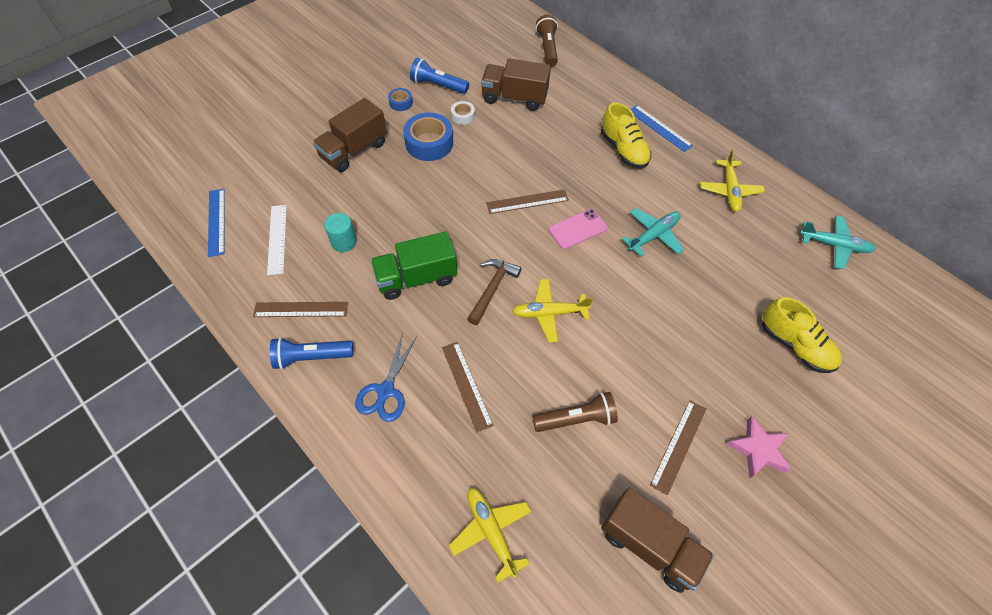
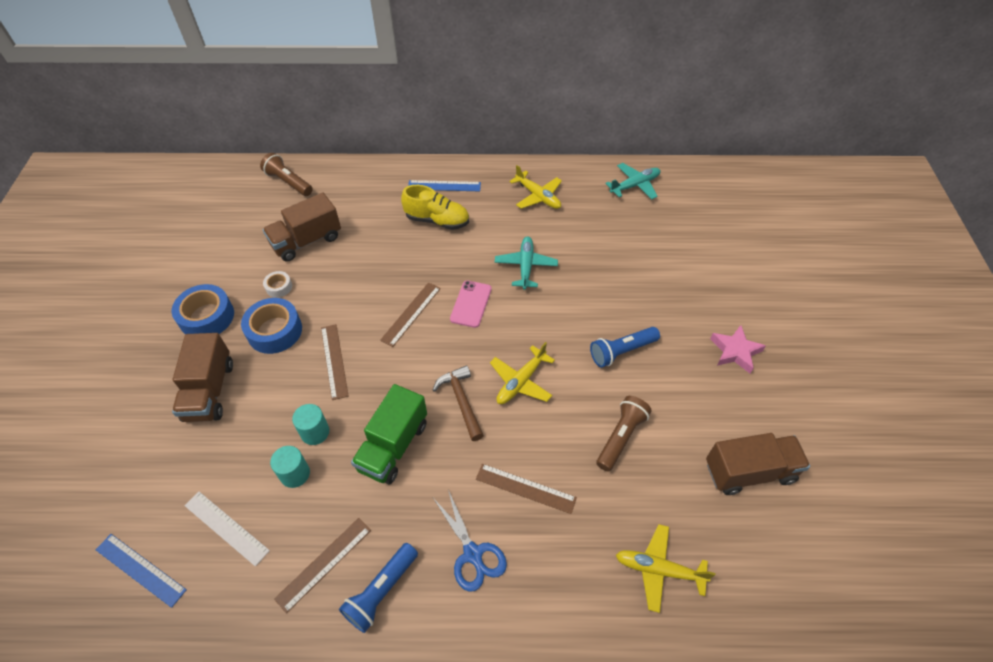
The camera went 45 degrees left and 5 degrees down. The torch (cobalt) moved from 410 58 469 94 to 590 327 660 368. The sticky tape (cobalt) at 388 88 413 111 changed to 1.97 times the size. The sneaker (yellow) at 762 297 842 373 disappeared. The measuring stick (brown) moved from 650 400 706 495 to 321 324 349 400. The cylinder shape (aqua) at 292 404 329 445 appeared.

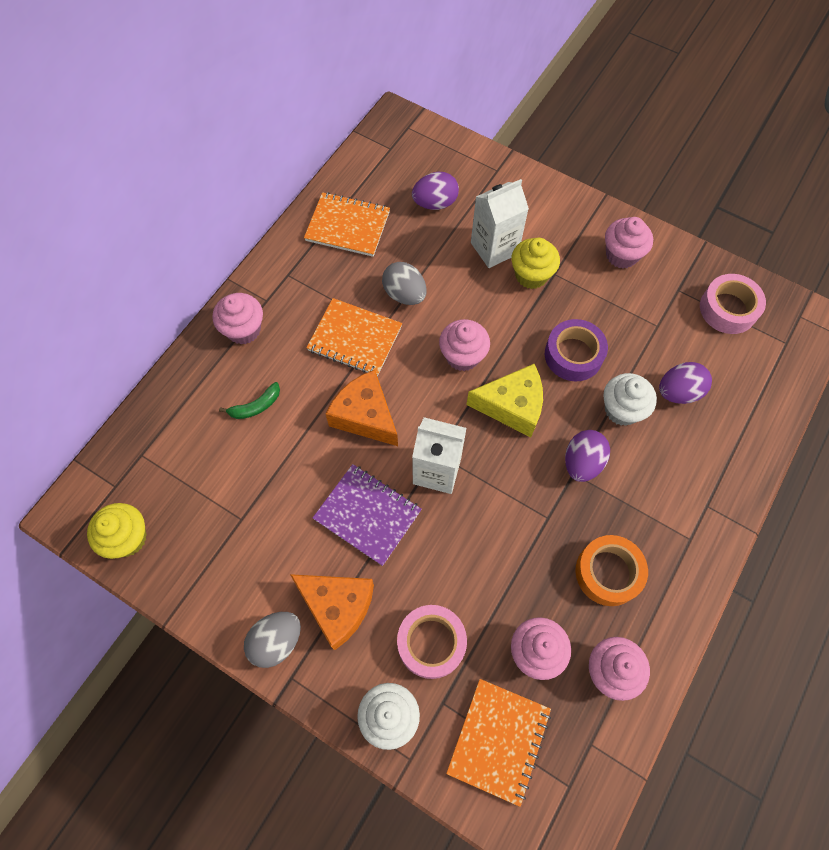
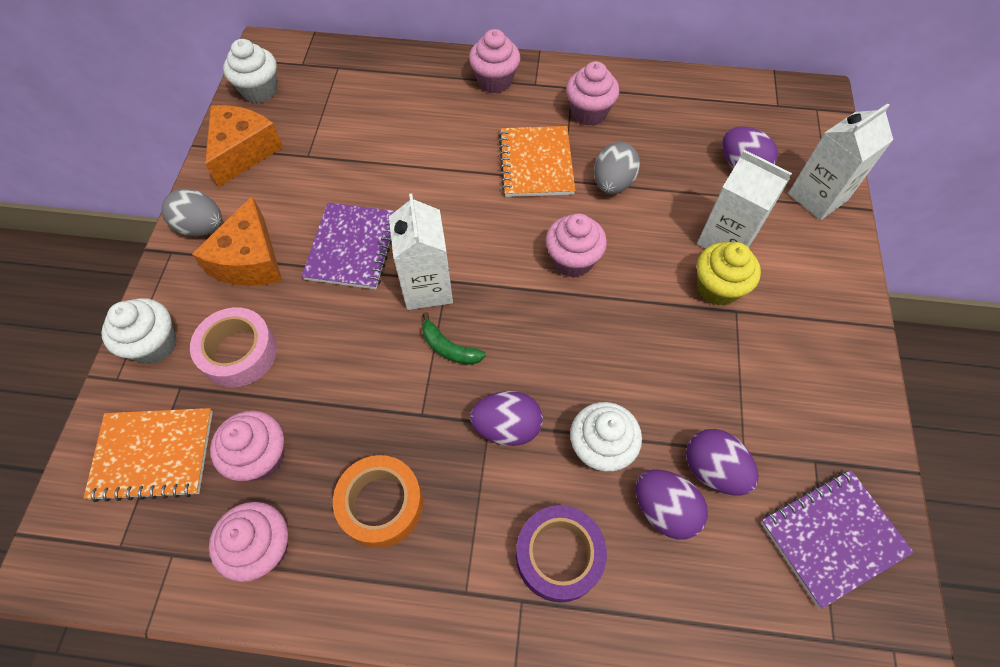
The camera went 65 degrees right and 5 degrees down. The notebook (orange-coloured) at 304 192 390 257 disappeared. The fairy cake (rosy) moved from 605 217 653 268 to 566 61 619 126. The sticky tape (rosy) at 700 274 766 334 was replaced by the notebook (violet) at 761 470 914 609. The sticky tape (violet) moved from 545 319 608 381 to 516 505 607 603. The piece of cheese (yellow) at 466 364 543 437 disappeared. The piece of cheese (orange-coloured) moved from 326 370 398 446 to 205 105 283 187. The toy banana (leaf-green) moved from 219 382 280 419 to 422 312 486 365. The fairy cake (yellow) at 87 503 147 559 became the fairy cake (pure white) at 223 39 277 103. The milk carton (pure white) at 788 104 893 220 appeared. The egg shape (violet) at 686 429 759 495 appeared.

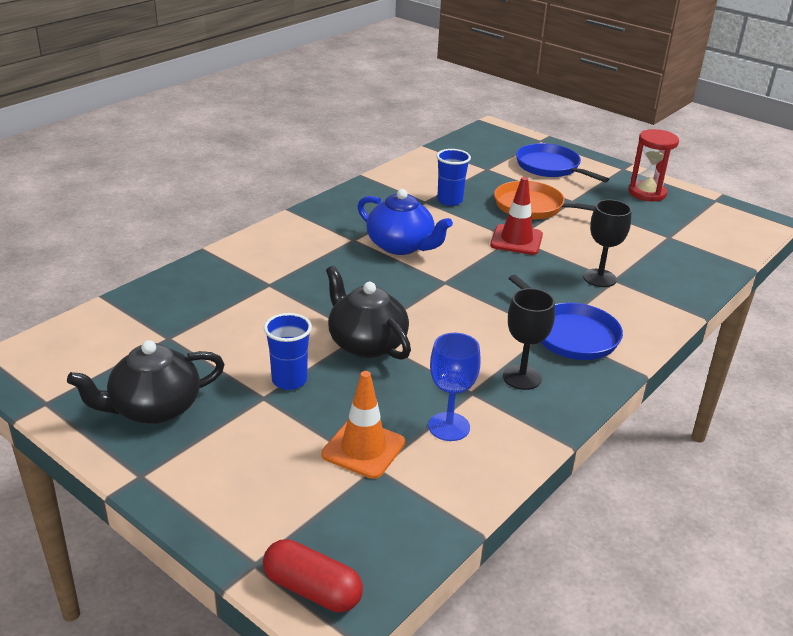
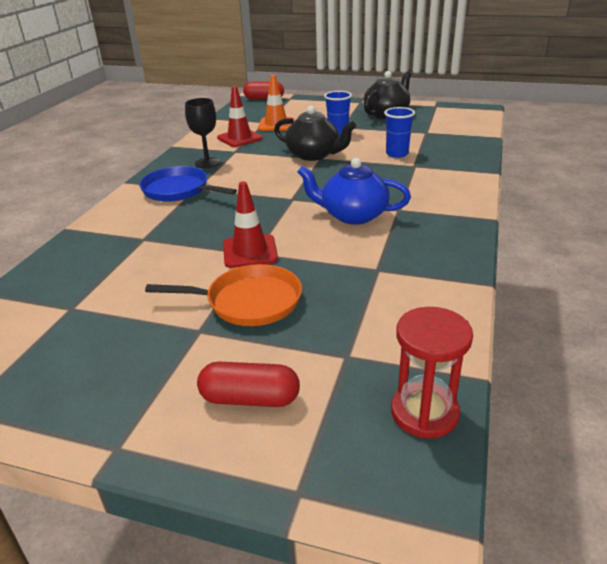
The camera went 160 degrees right and 0 degrees up. The sandglass (scarlet) moved from 628 129 679 202 to 391 307 473 438. The skillet (cobalt) at 516 143 609 182 was replaced by the pill shape (scarlet) at 197 362 300 407. The beaker (cobalt) moved from 436 149 471 206 to 384 107 415 158. The chalice (black) at 583 200 632 287 disappeared. The chalice (cobalt) at 428 333 481 441 was replaced by the road cone (scarlet) at 217 86 262 147.

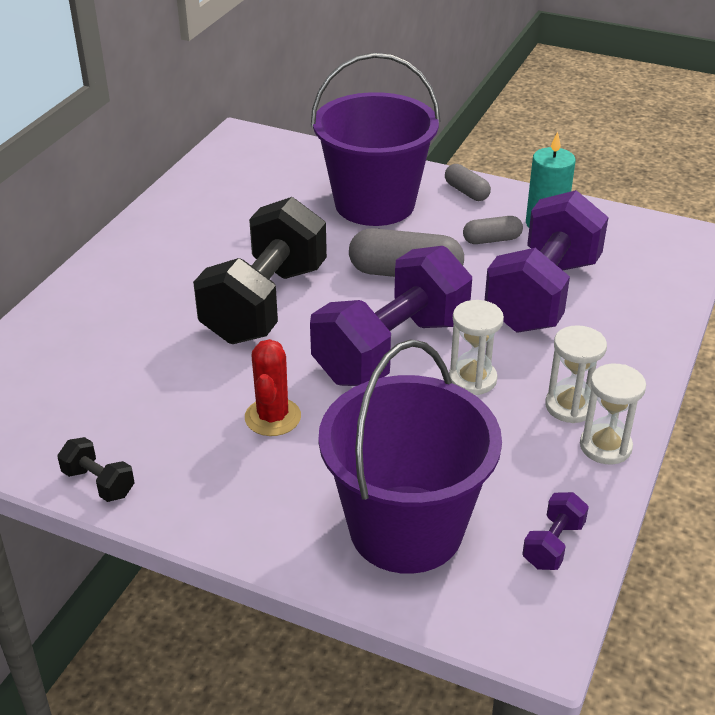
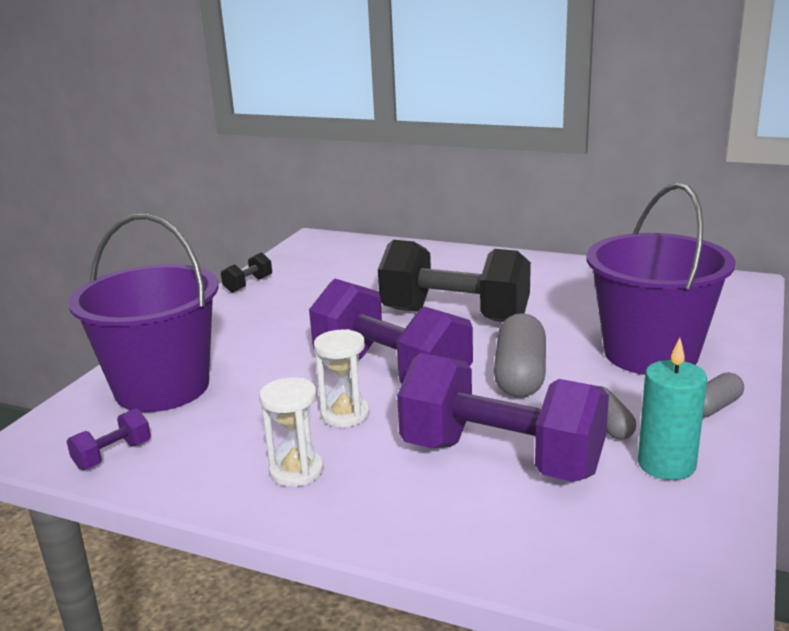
The camera went 90 degrees right and 15 degrees down. The prickly plant (scarlet) at 245 339 301 436 disappeared. The sandglass (pure white) at 580 364 646 464 disappeared. The dumbbell (violet) at 522 492 589 570 turned 75 degrees counterclockwise.

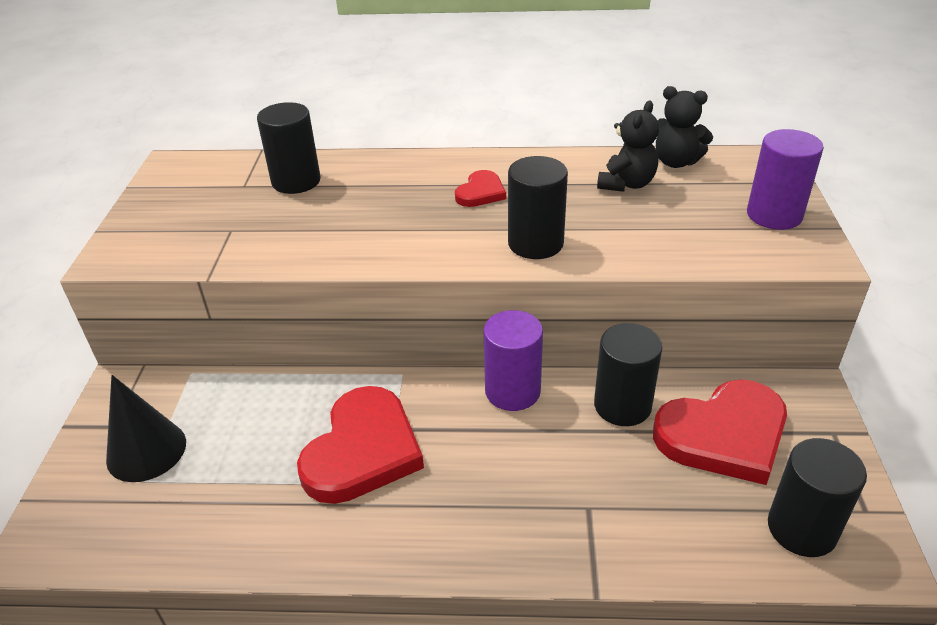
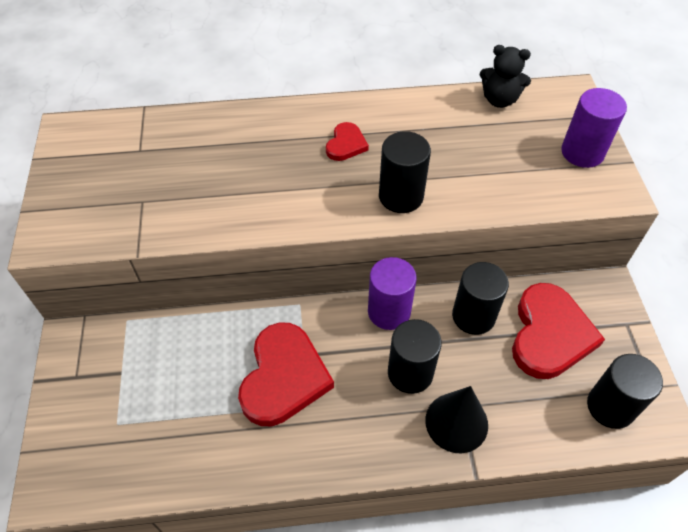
The camera went 10 degrees left and 15 degrees up. The teddy bear (black) at 597 100 659 192 disappeared. The cylinder shape (black) moved from 257 102 321 194 to 388 319 442 394. The solid cone (black) moved from 106 375 186 482 to 425 386 488 453. The heart (scarlet) at 653 380 787 485 turned 45 degrees counterclockwise.

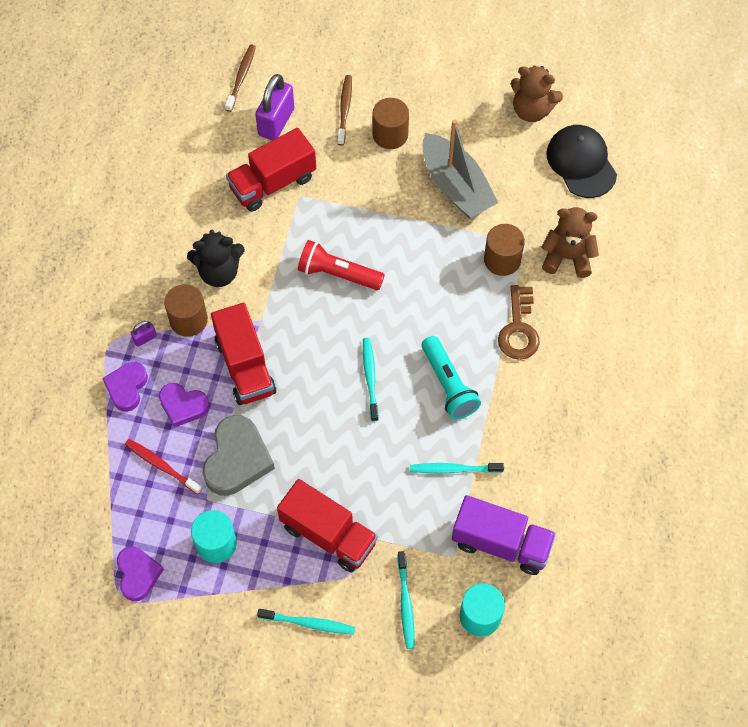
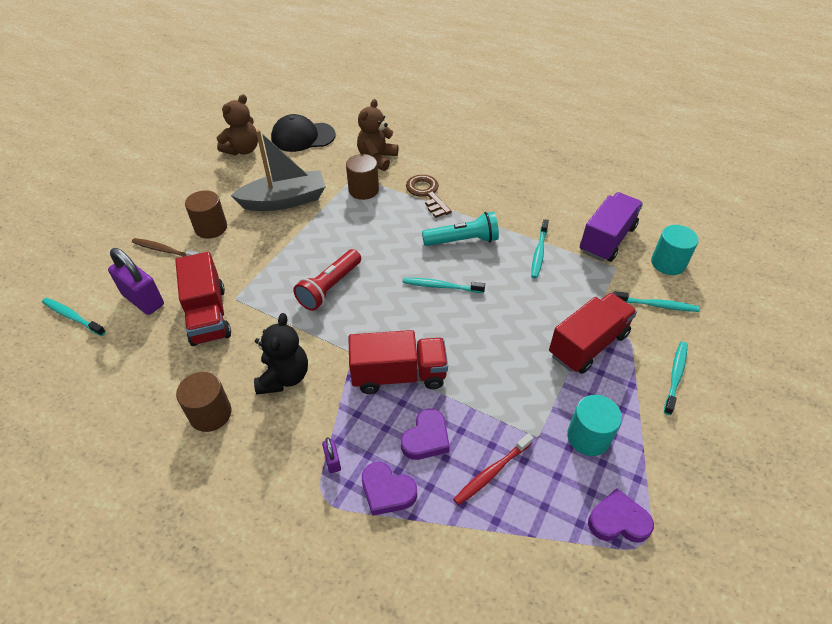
The camera went 75 degrees left and 15 degrees down. The dental brush (brown) at 225 45 256 112 became the dental brush (aqua) at 42 298 106 336. The cylinder shape (brown) moved from 164 284 208 337 to 176 372 232 432. The latchkey (brown) at 498 285 540 360 turned 135 degrees counterclockwise. The heart (grey) at 202 415 275 496 disappeared.

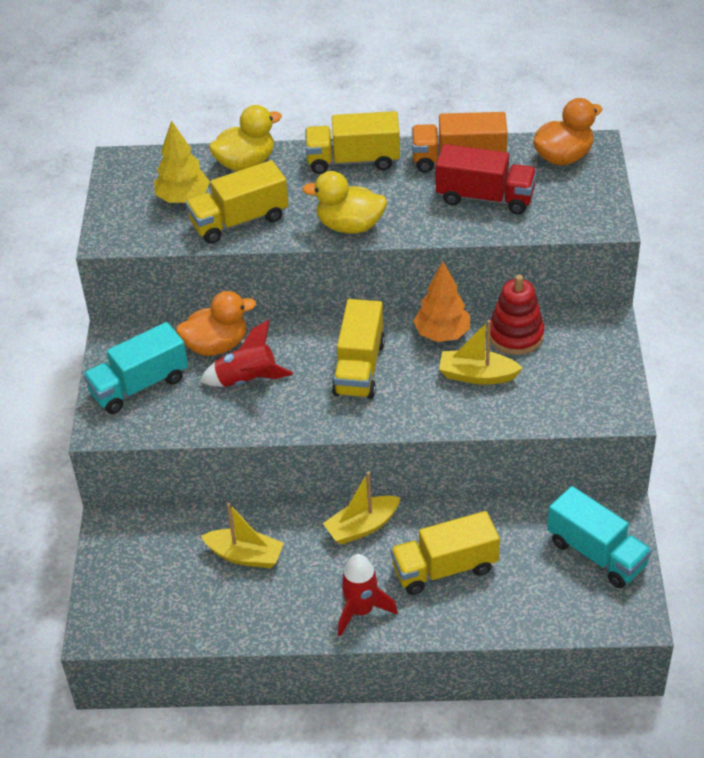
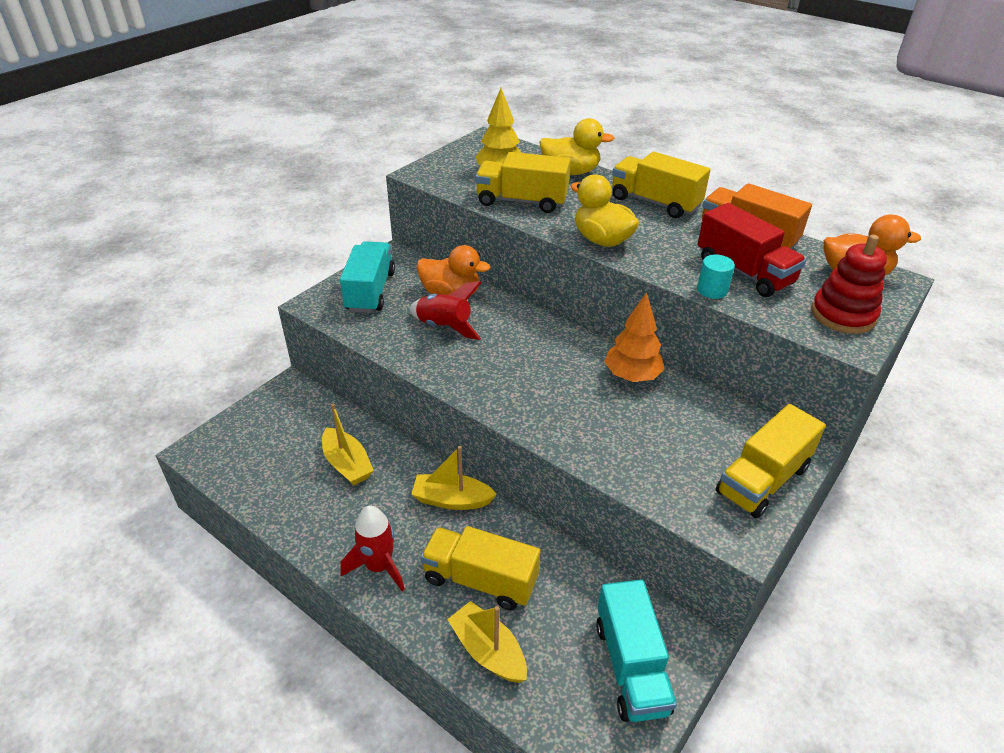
The camera went 35 degrees right and 5 degrees down. The ring stacker (scarlet) moved from 490 275 544 355 to 811 235 887 334. The lorry (yellow) moved from 332 299 385 399 to 716 404 826 519. The toy boat (yellow) moved from 439 320 522 385 to 447 601 527 683. The lorry (aqua) at 83 322 188 414 turned 90 degrees clockwise. The cylinder shape (aqua) at 697 254 735 299 appeared.

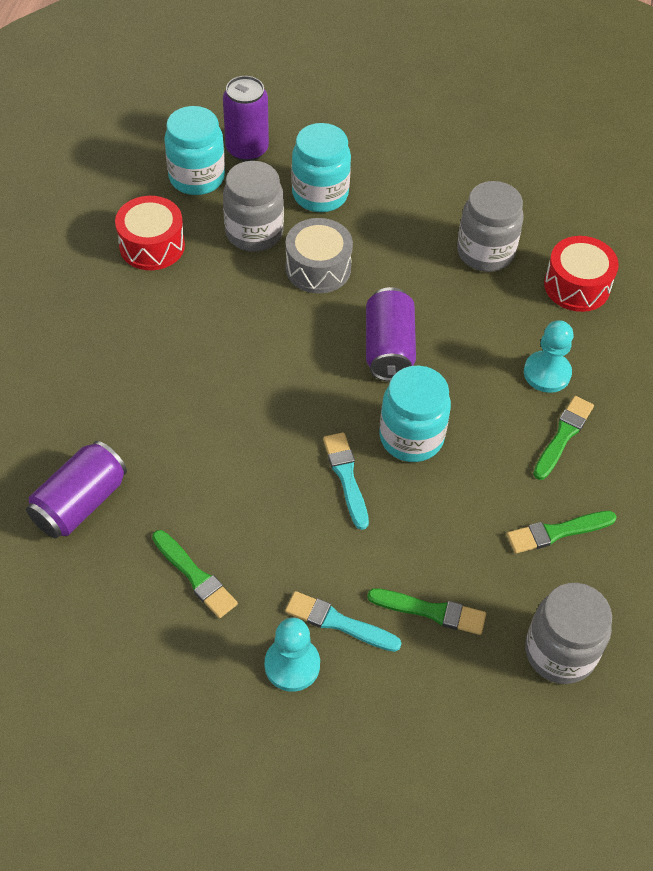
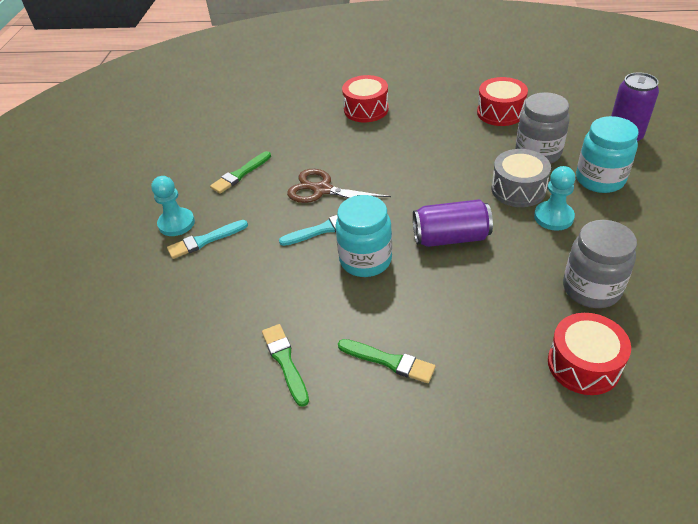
The camera went 90 degrees right and 10 degrees down. The preserve jar (aqua) at 164 106 225 195 disappeared. The game pawn (aqua) moved from 524 320 573 393 to 534 166 575 231. The tin (violet) at 26 441 127 539 disappeared. The preserve jar (grey) at 525 583 612 684 disappeared. The brush (leaf-green) at 367 588 486 635 disappeared. The brush (aqua) at 285 591 401 652 turned 135 degrees counterclockwise. The drum (scarlet) at 342 75 389 122 appeared. The shears (brown) at 287 169 391 203 appeared.

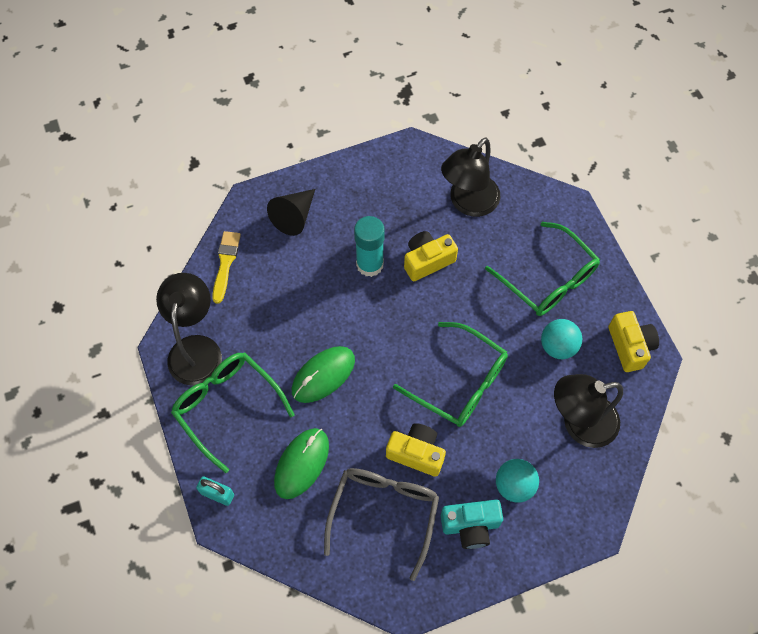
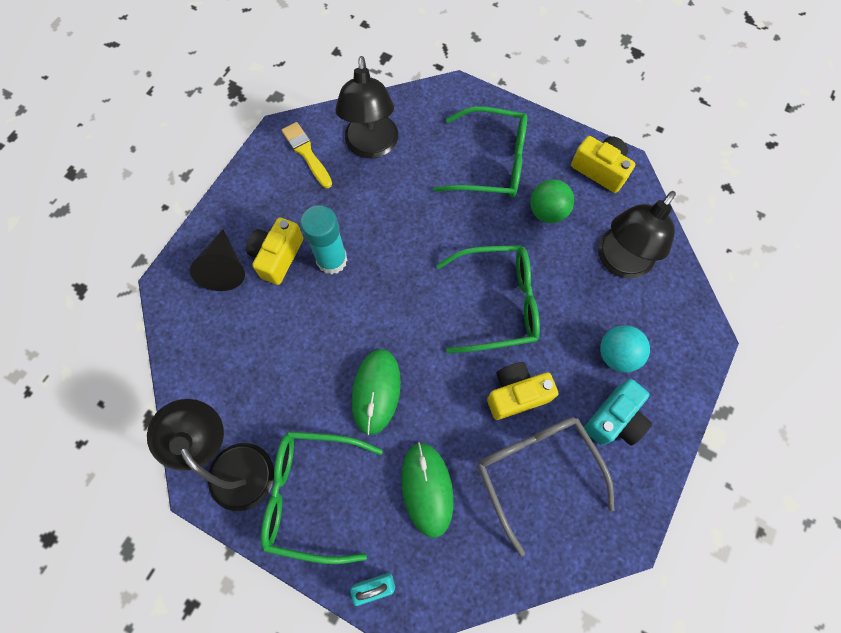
The camera went 40 degrees left and 5 degrees up. The brush (yellow) moved from 212 231 241 304 to 281 122 332 188. The camera (yellow) moved from 404 231 458 282 to 246 217 303 285. The ball (aqua) at 541 319 582 359 became the ball (leaf-green) at 530 179 574 223.

